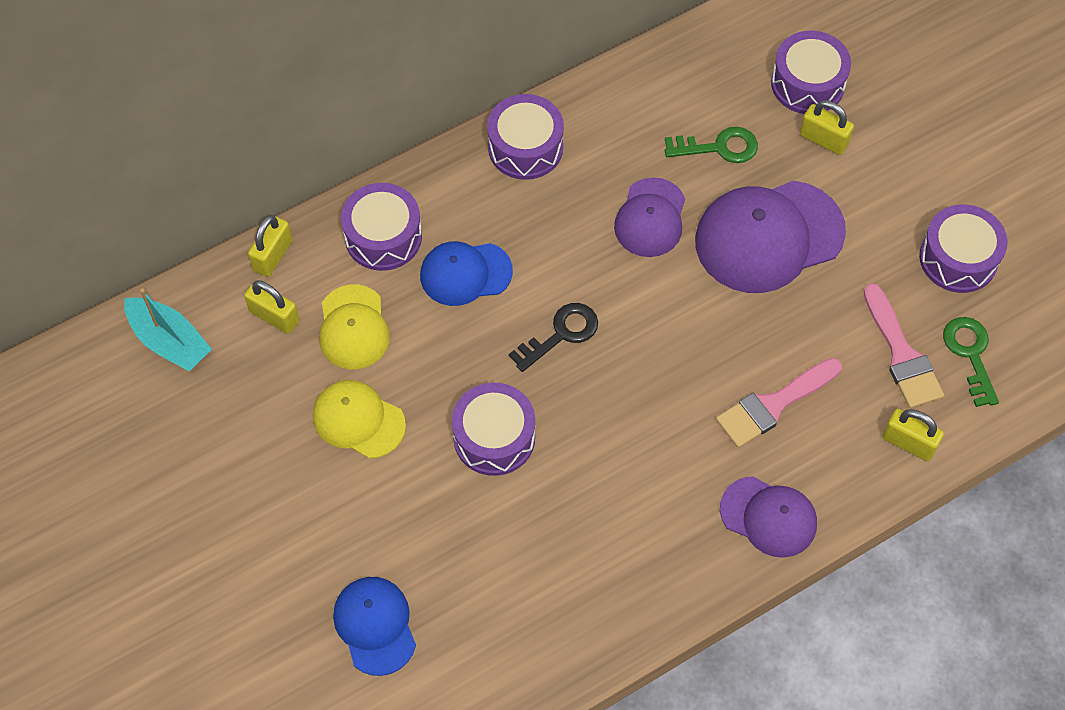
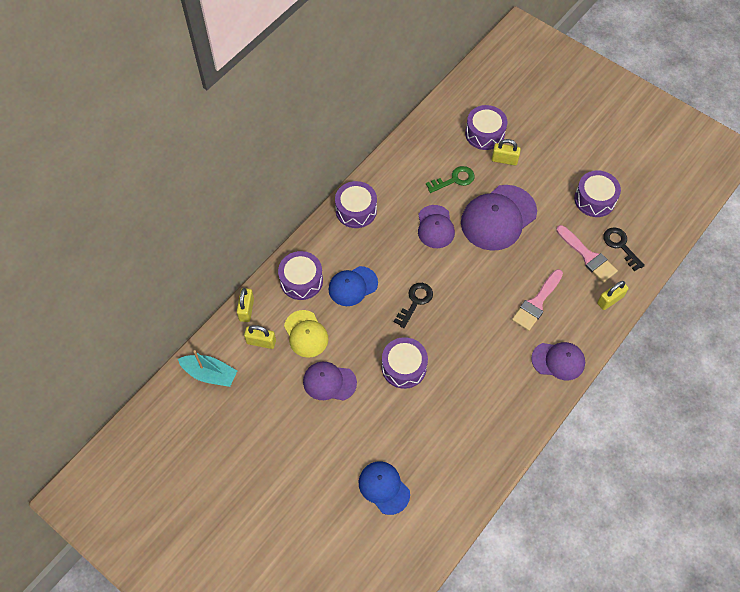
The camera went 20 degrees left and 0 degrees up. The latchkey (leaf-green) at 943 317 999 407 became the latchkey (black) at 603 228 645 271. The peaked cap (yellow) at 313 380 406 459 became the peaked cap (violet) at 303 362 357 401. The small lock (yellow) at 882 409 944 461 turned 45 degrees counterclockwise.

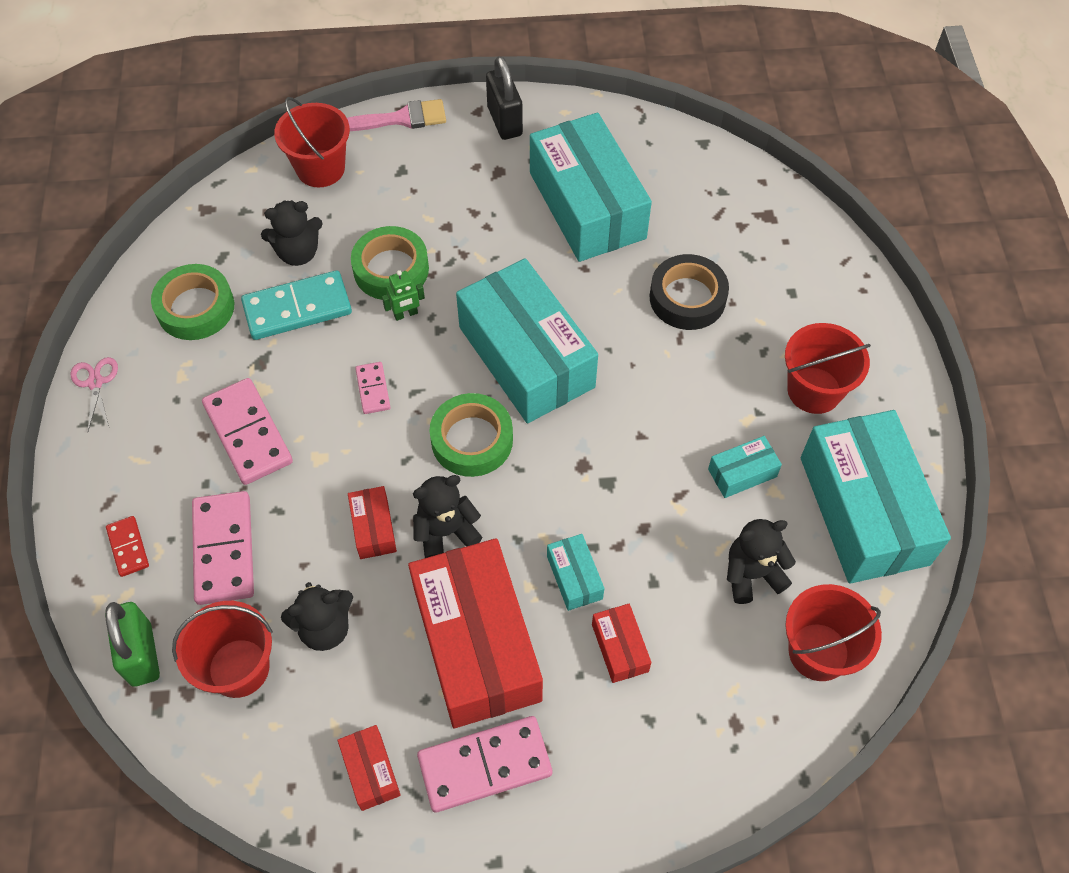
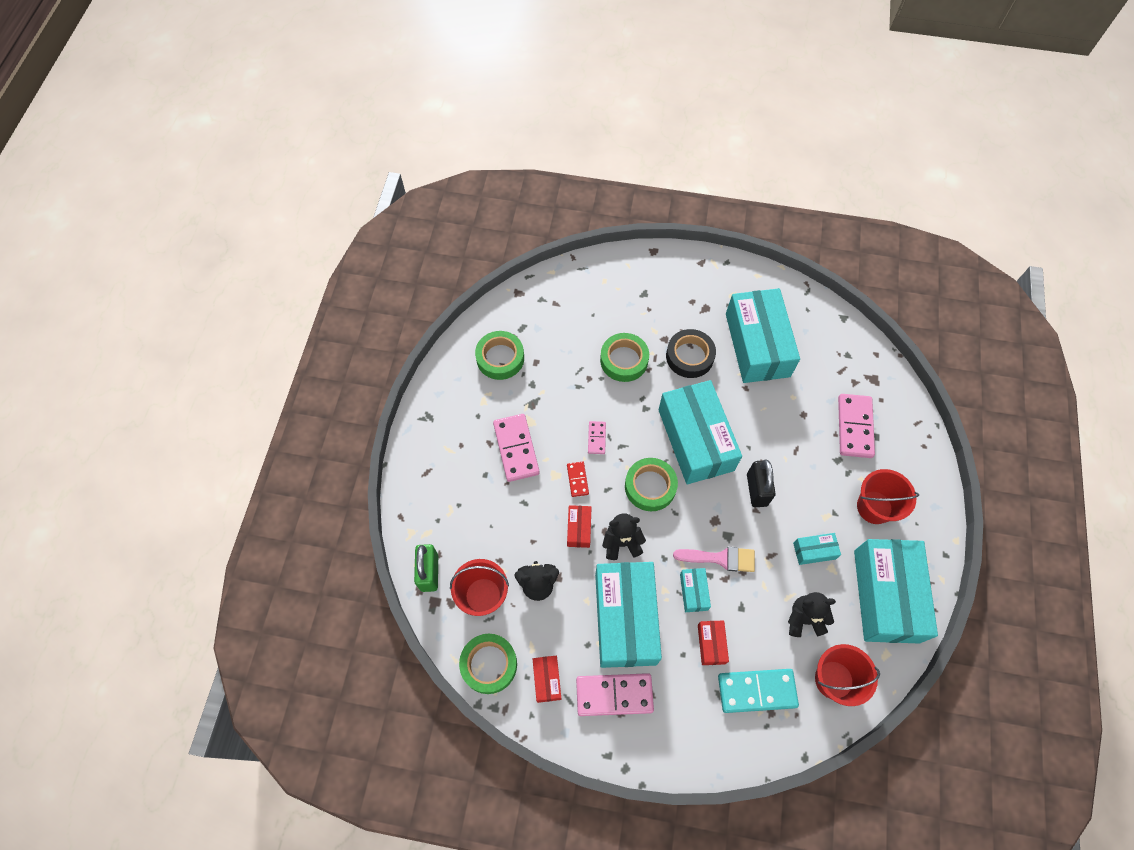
The camera went 15 degrees right and 5 degrees up. The small lock (black) moved from 486 56 523 140 to 747 459 776 507. The sand bucket (scarlet) at 274 97 350 187 disappeared. The brush (rosy) moved from 347 99 446 131 to 673 547 755 572. The teddy bear (black) at 261 200 323 266 disappeared. The sticky tape (black) moved from 649 254 729 330 to 666 329 716 378. The domino (aqua) moved from 241 270 352 340 to 718 669 799 713. The robot figure (leaf-green) at 382 270 425 321 disappeared. The shears (rosy) at 71 357 118 431 disappeared. The domino (rosy) moved from 192 491 254 605 to 838 394 875 458. The domino (scarlet) moved from 106 516 149 577 to 567 462 589 497. The package (scarlet) at 408 538 543 728 became the package (aqua) at 595 562 662 668. The sticky tape (leaf-green) at 459 634 517 694 appeared.

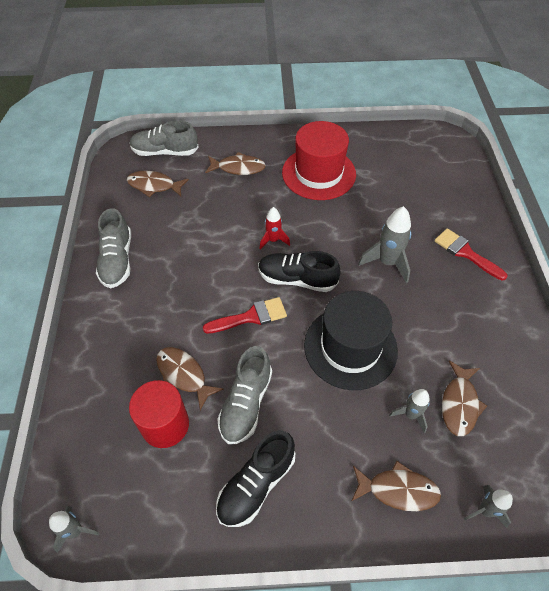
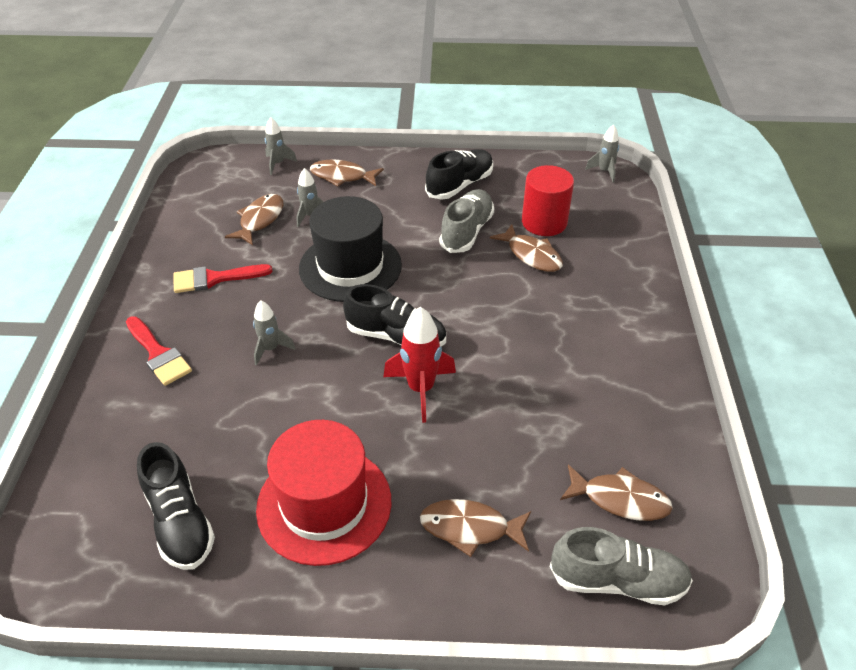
The camera went 175 degrees left and 10 degrees down. The toy rocket (grey) at 358 206 411 283 changed to 0.61 times the size. The toy rocket (scarlet) at 259 207 290 250 changed to 1.63 times the size. The sneaker (grey) at 96 208 131 288 disappeared. The brush (scarlet) moved from 203 297 287 333 to 173 264 273 293. The sneaker (black) at 137 442 215 570 appeared.

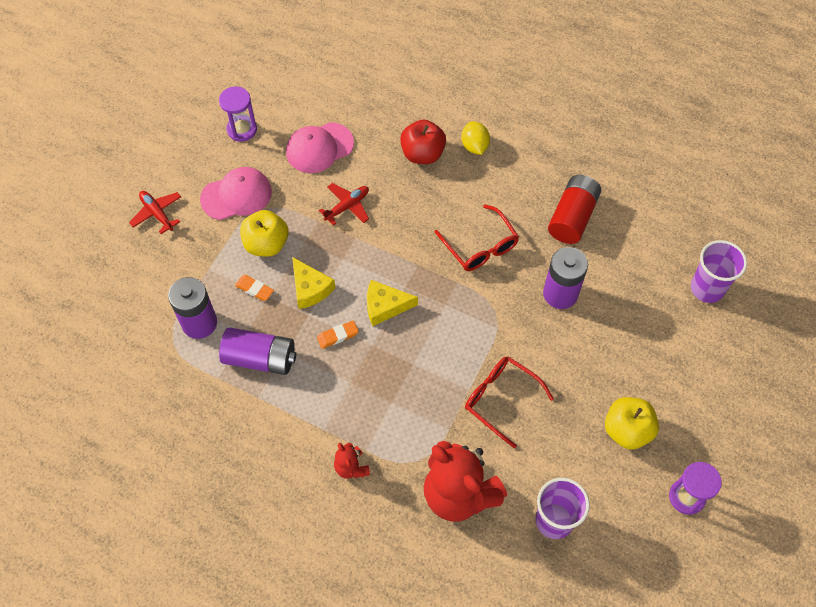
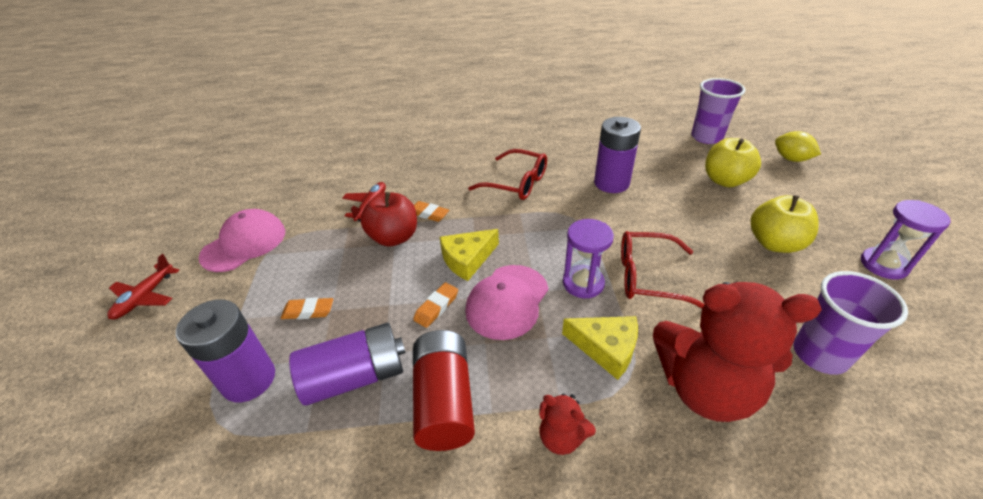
The camera went 30 degrees left and 20 degrees down. The sandglass (violet) moved from 219 87 257 142 to 563 219 614 298. The toy apple (scarlet) moved from 400 120 446 164 to 360 192 417 247. The lemon (yellow) moved from 461 121 490 155 to 775 131 821 162. The peaked cap (rosy) moved from 286 122 354 173 to 465 265 549 340. The AA battery (scarlet) moved from 548 175 601 244 to 413 330 475 451. The plane (scarlet) at 129 191 181 234 turned 90 degrees counterclockwise. The toy apple (yellow) moved from 240 210 288 257 to 705 138 761 187. The piece of cheese (yellow) moved from 292 257 335 309 to 562 316 638 380. The pencil eraser (orange-coloured) at 414 201 449 222 appeared.

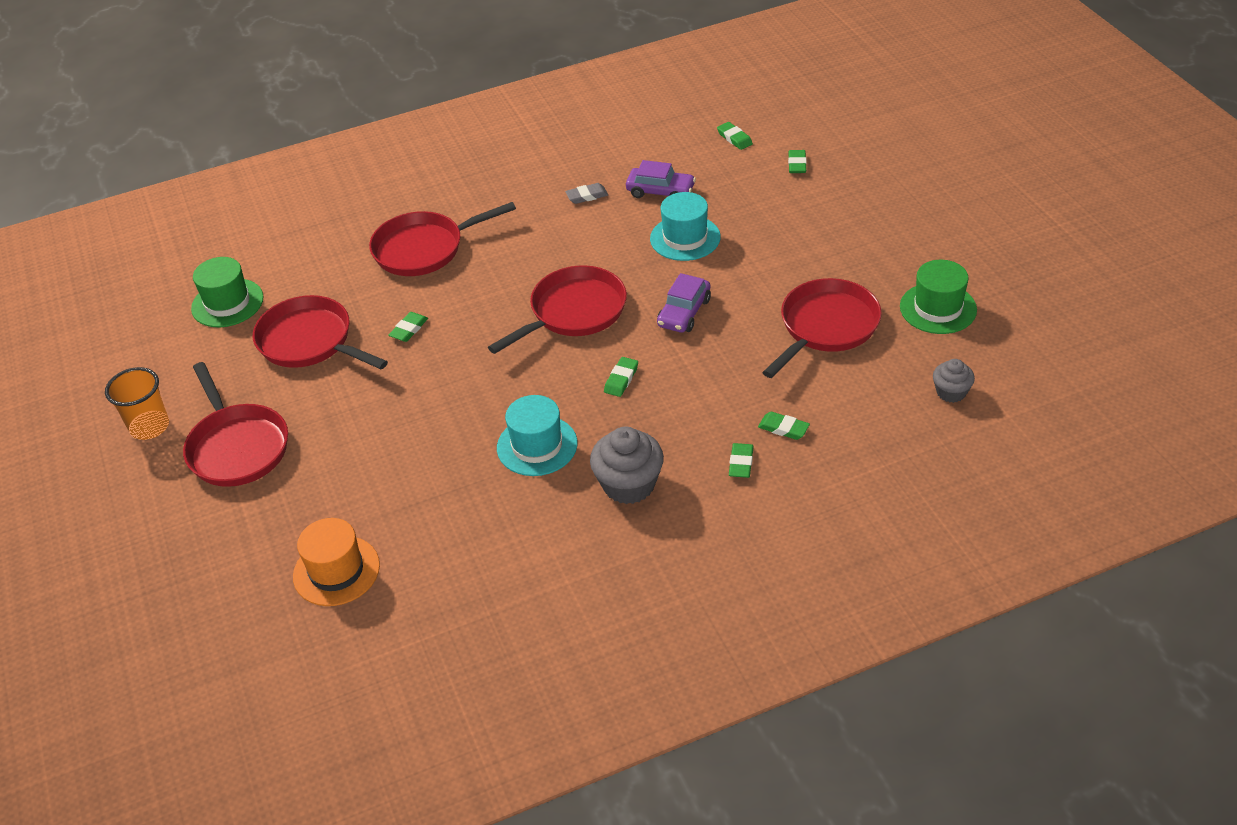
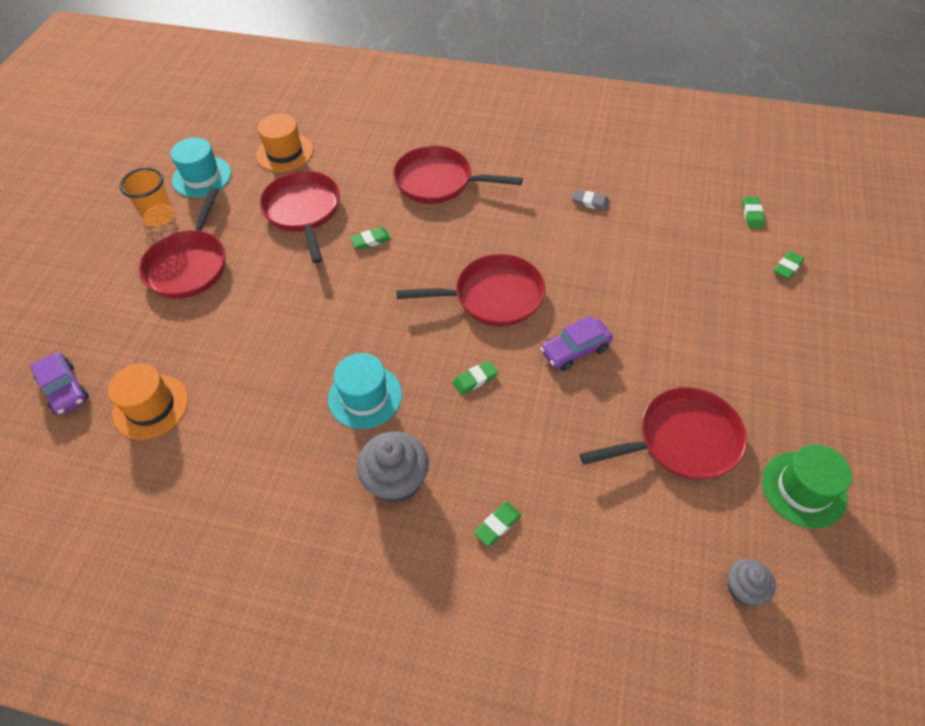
The camera went 35 degrees right and 10 degrees up. The car (violet) moved from 626 160 696 198 to 30 352 89 416. The top hat (aqua) moved from 650 192 721 261 to 171 137 231 197. The top hat (leaf-green) at 191 257 264 327 became the top hat (orange-coloured) at 256 114 313 172. The pencil eraser (leaf-green) at 758 412 810 440 disappeared.

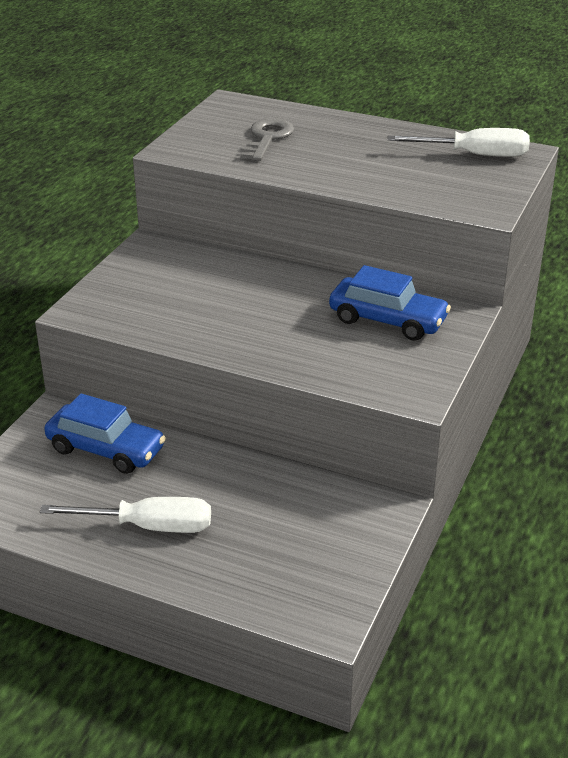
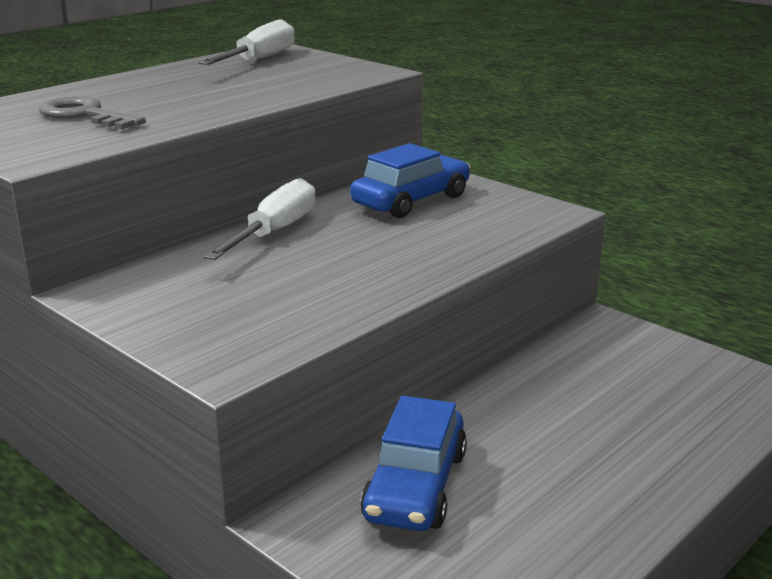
The camera went 70 degrees left and 10 degrees down. The car (cobalt) at 44 394 166 474 turned 150 degrees clockwise. The hand screwdriver (pure white) moved from 40 497 211 533 to 204 178 316 260.

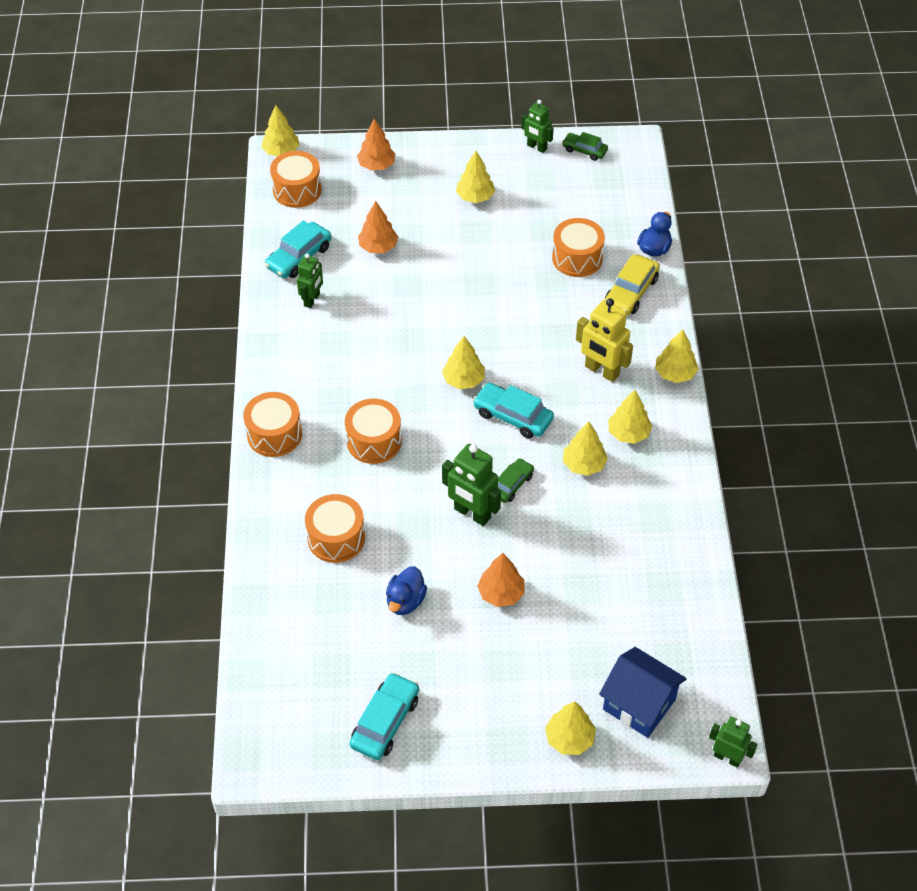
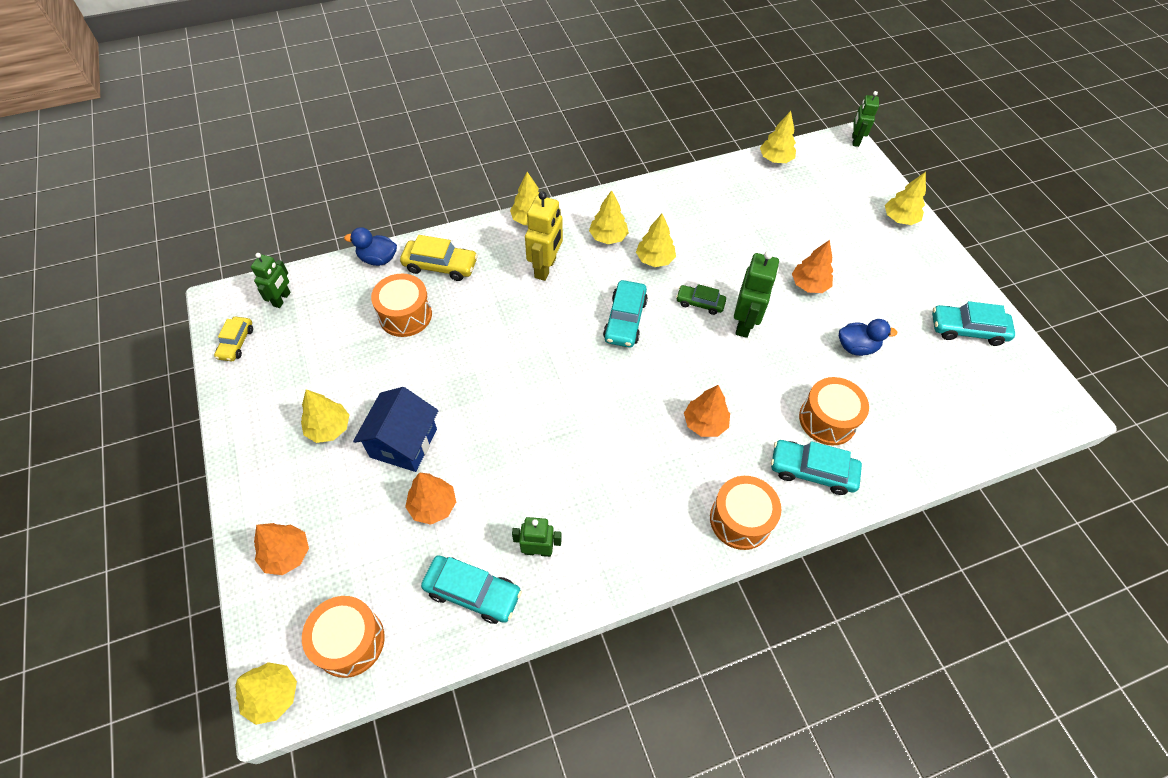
The camera went 110 degrees left and 5 degrees up. The robot figure (leaf-green) moved from 521 100 554 153 to 251 253 290 308. The car (leaf-green) at 562 132 608 161 became the car (yellow) at 214 317 253 361. The tree (yellow) moved from 442 336 485 389 to 760 111 796 163. The drum (orange-coloured) at 345 399 402 464 was replaced by the tree (orange-coloured) at 684 385 730 437. The house (cobalt) moved from 599 647 687 738 to 353 387 438 472. The car (aqua) at 771 440 862 495 appeared.

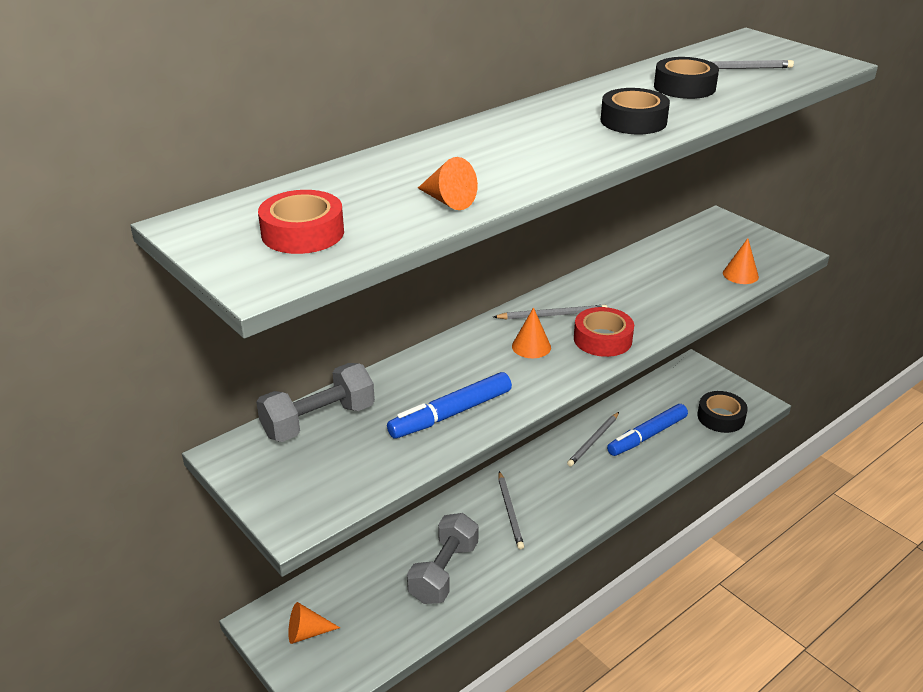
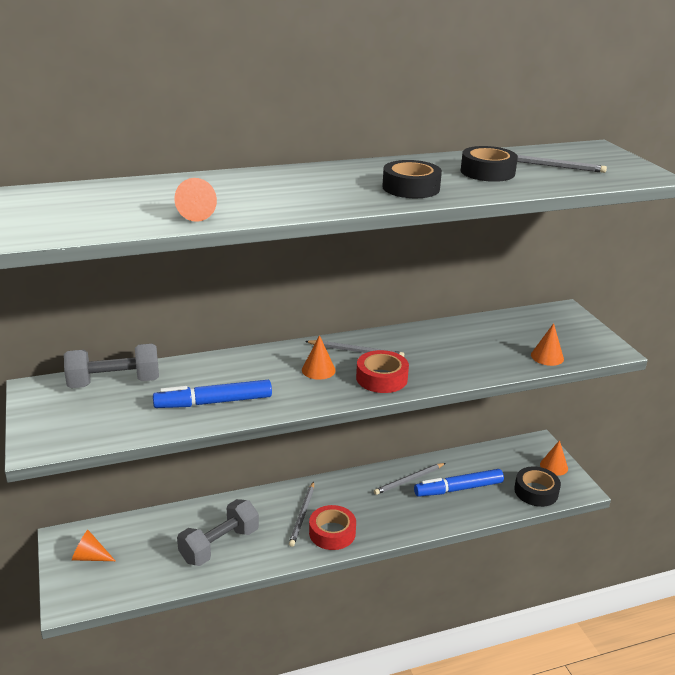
The camera went 20 degrees right and 5 degrees down. The sticky tape (scarlet) moved from 258 190 344 254 to 309 505 356 550. The solid cone (orange-coloured) at 540 440 568 476 appeared.

